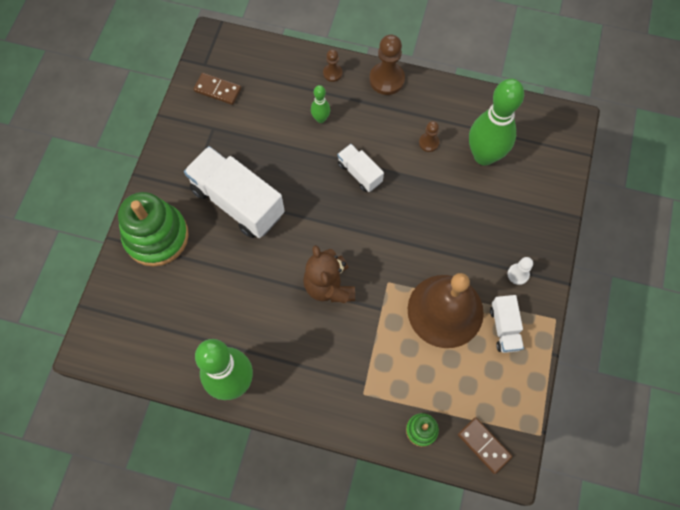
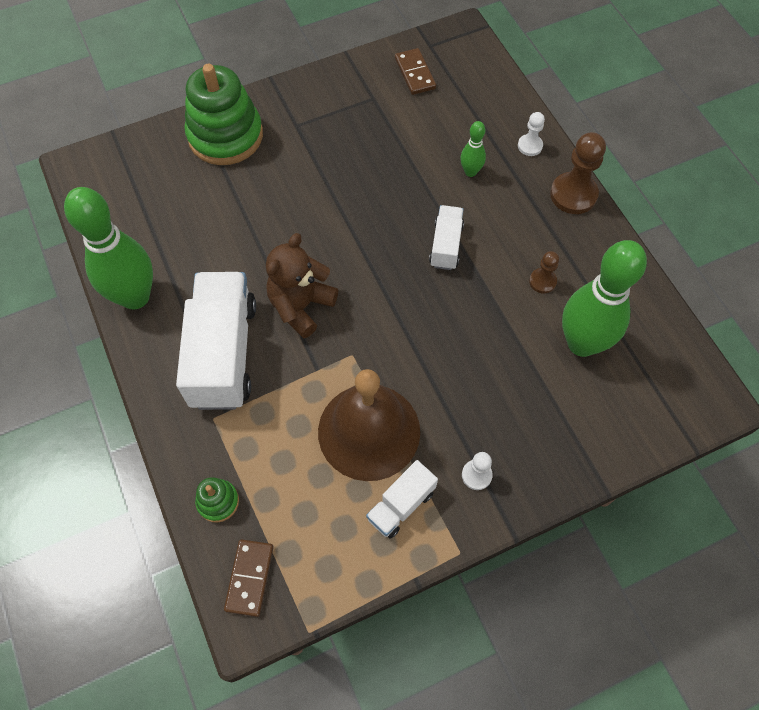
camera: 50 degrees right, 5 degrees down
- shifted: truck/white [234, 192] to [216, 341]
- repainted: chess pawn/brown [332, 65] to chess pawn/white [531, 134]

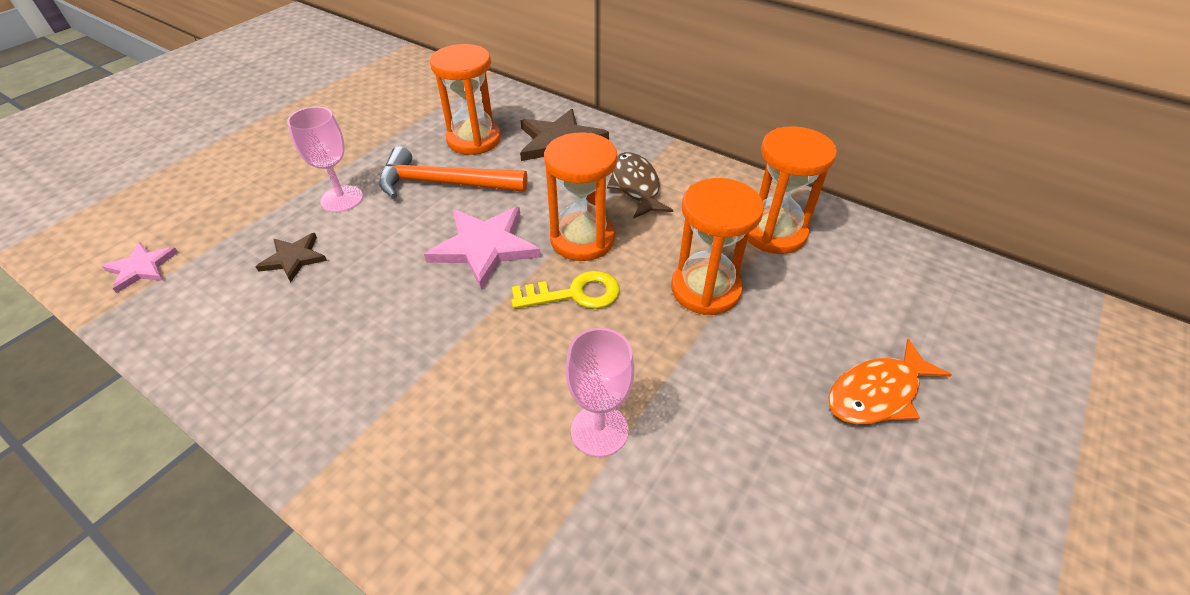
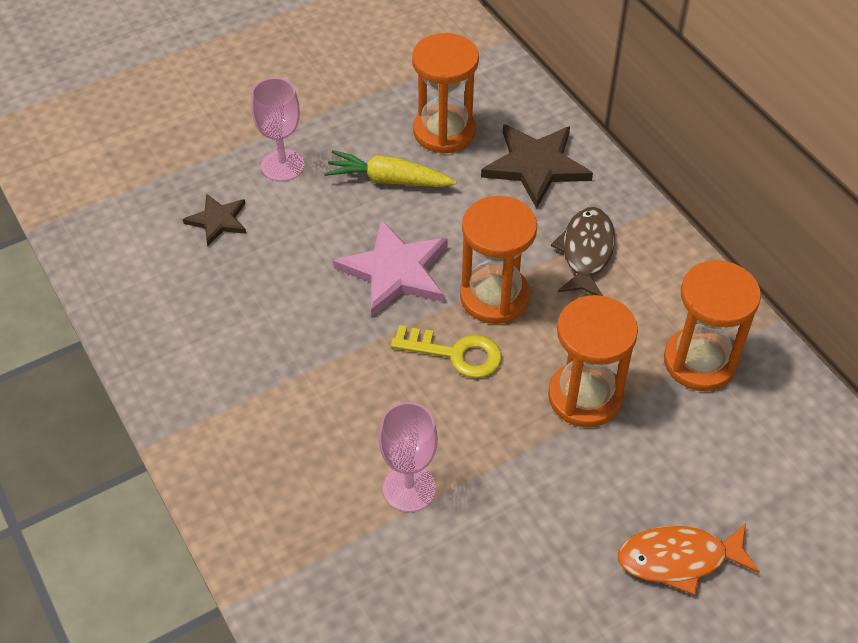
camera: 25 degrees right, 5 degrees up
- swapped: hammer/orange-coloured [453, 172] to toy carrot/yellow [390, 168]
- gone: star shape/pink [139, 267]

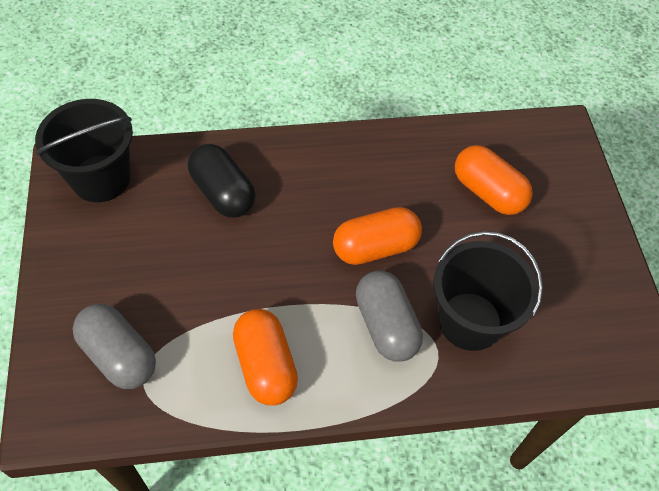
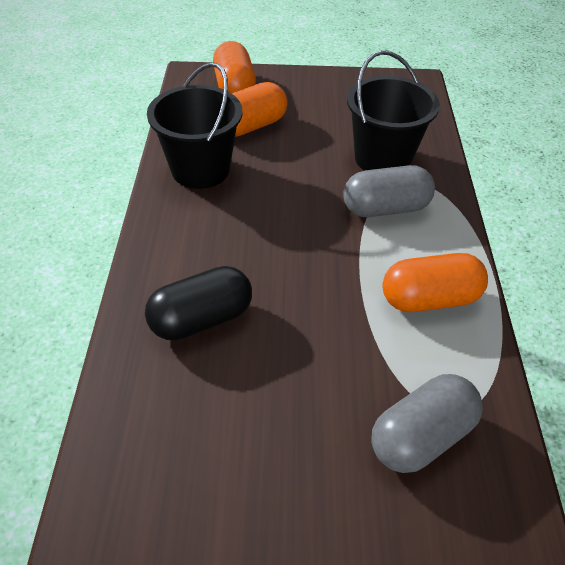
camera: 80 degrees left, 10 degrees down
- shifted: sand bucket/black [84, 150] to [194, 125]
- shifted: capsule/orange-coloured [377, 236] to [234, 67]

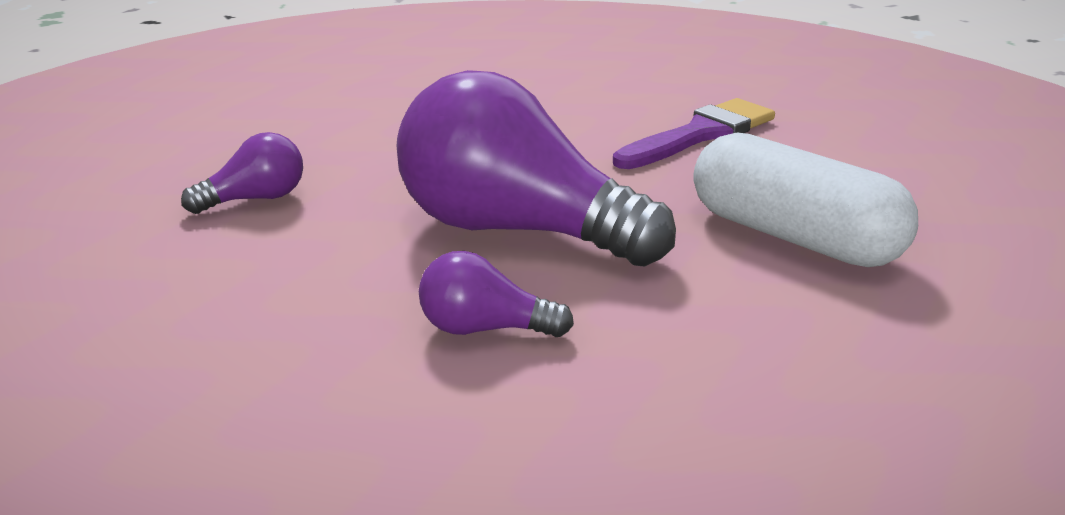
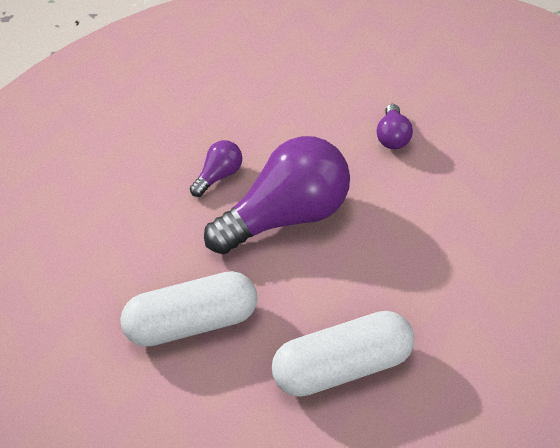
camera: 130 degrees right, 20 degrees up
- swapped: paintbrush/purple [694, 133] to capsule/white [343, 354]

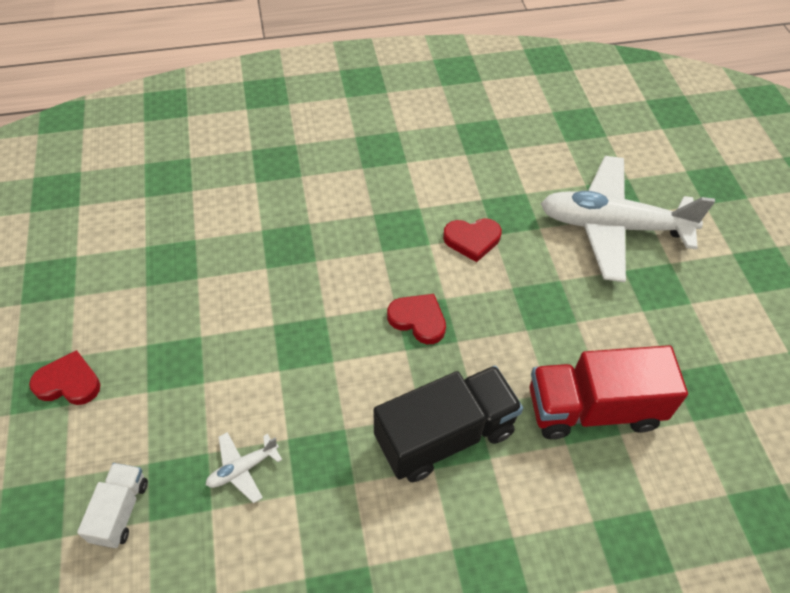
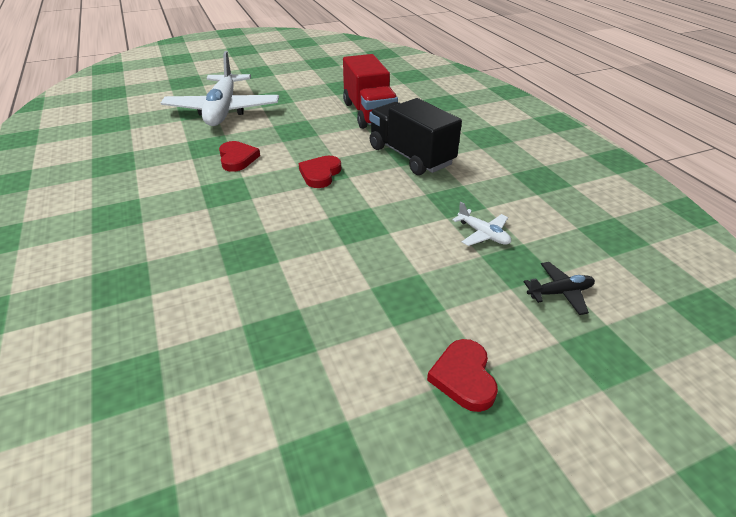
camera: 100 degrees left, 15 degrees down
- swapped: truck/white [112, 505] to toy plane/black [559, 288]

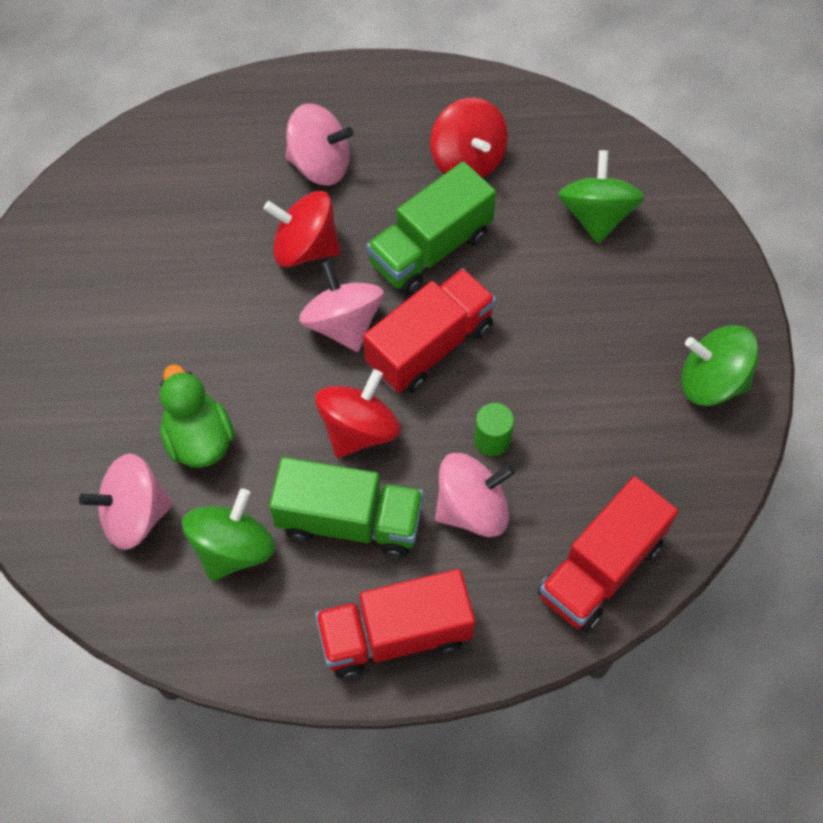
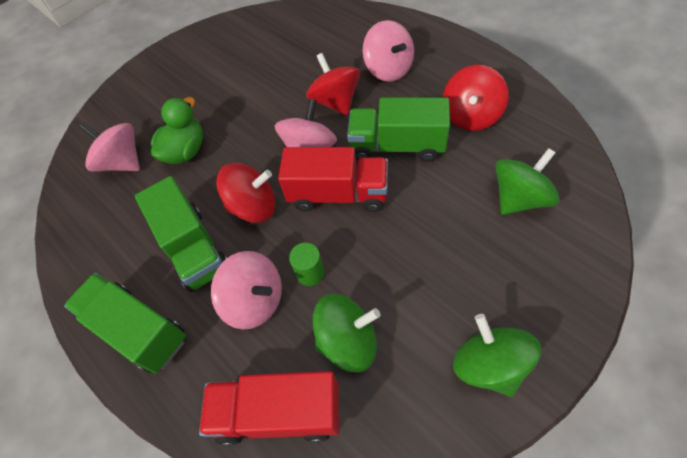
camera: 55 degrees right, 5 degrees down
- repainted: truck/crimson [395, 624] to truck/green [125, 323]
- shifted: toy top/green [228, 534] to [346, 333]

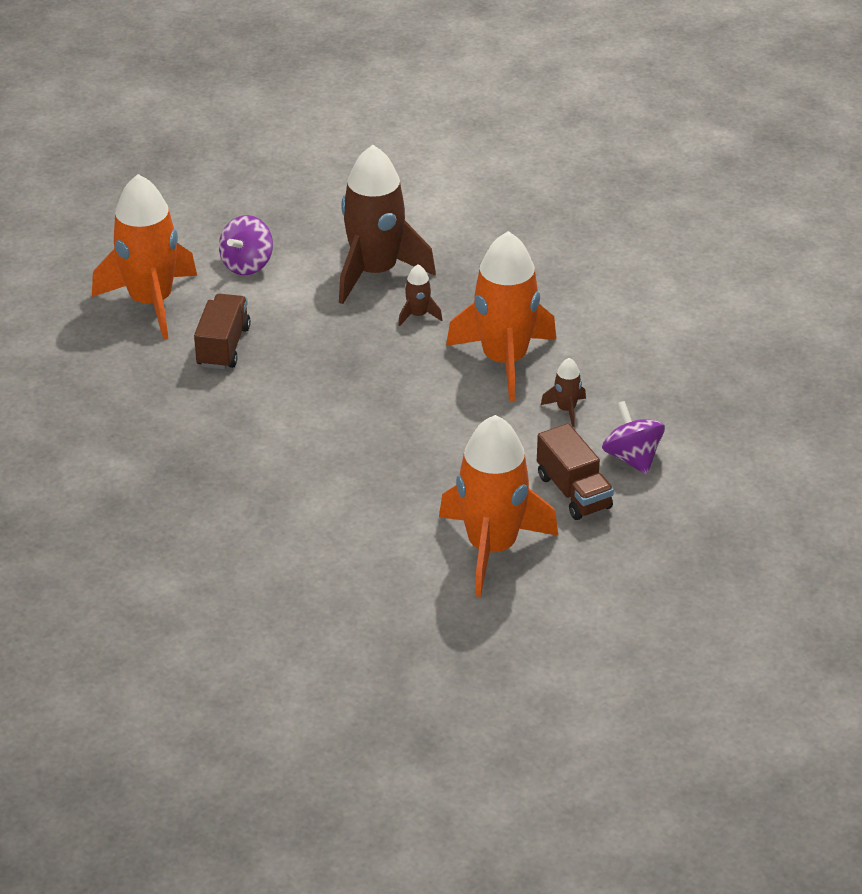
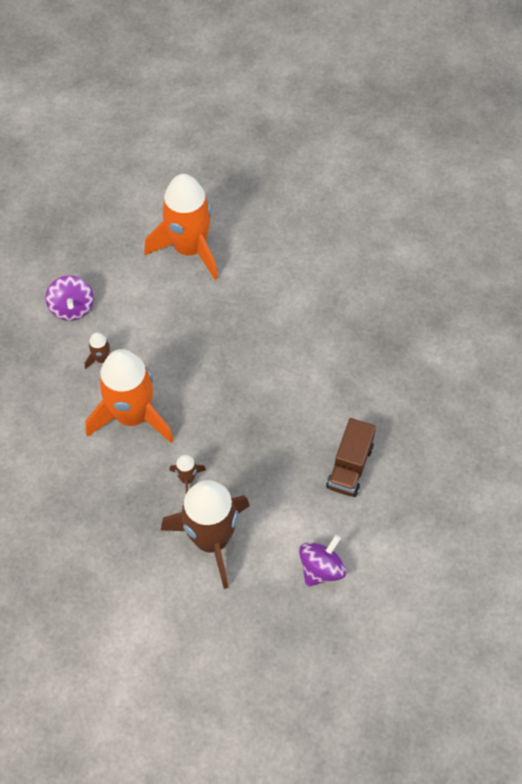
camera: 170 degrees left, 20 degrees up
- gone: spaceship/orange-coloured [144, 257]
- gone: truck/brown [575, 471]

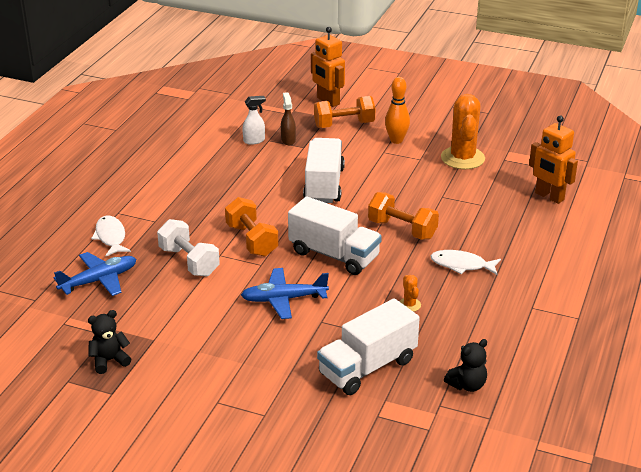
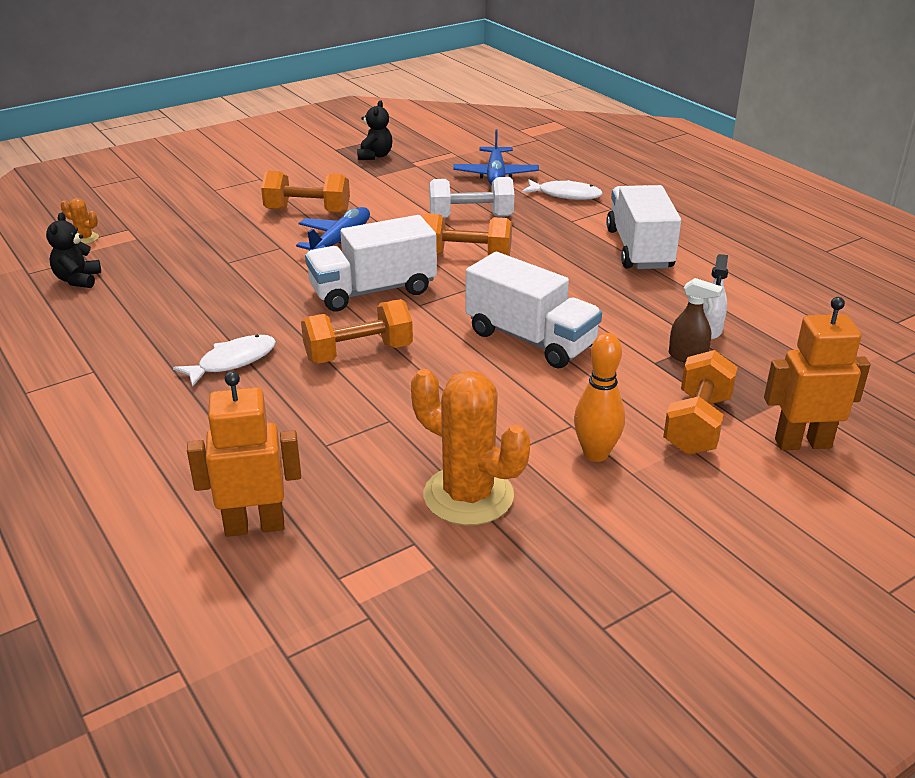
camera: 125 degrees right, 0 degrees up
- shifted: cactus/orange-coloured [410, 293] to [80, 221]
- new: hand weight/orange-coloured [305, 192]
- shifted: truck/white [368, 346] to [643, 227]

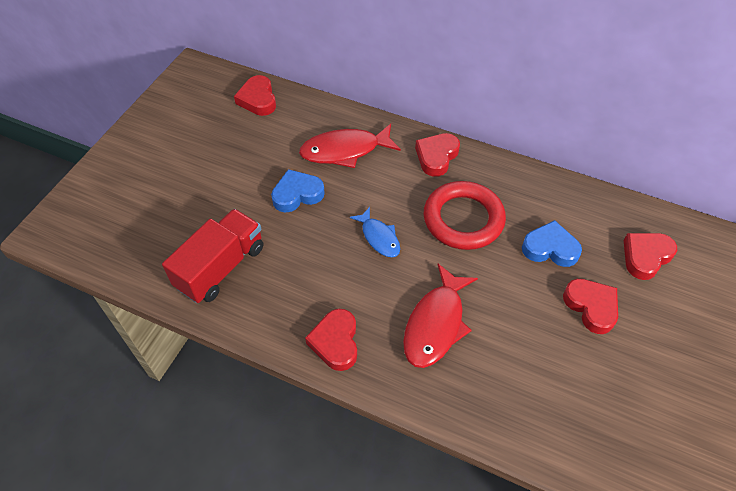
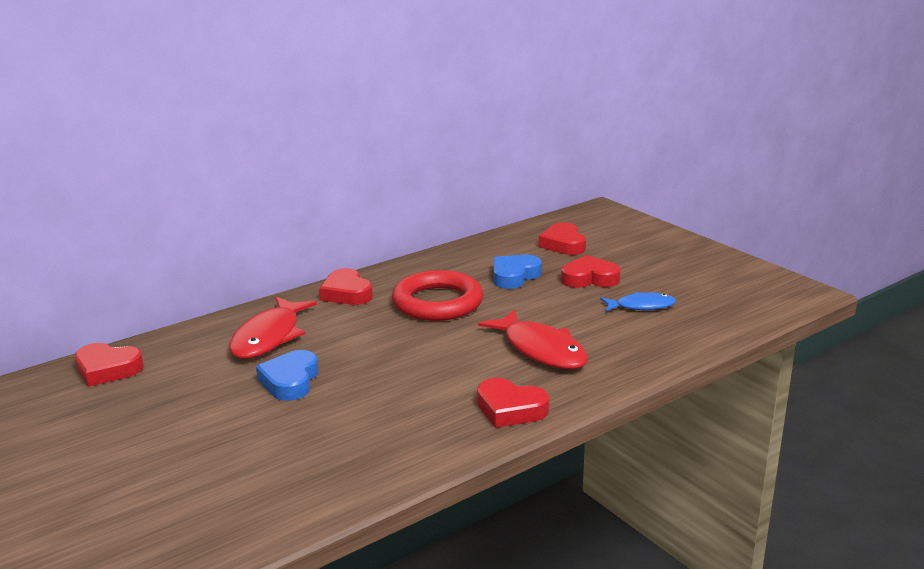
camera: 60 degrees left, 30 degrees down
- shifted: fish figure/cobalt [375, 232] to [638, 301]
- gone: truck/crimson [212, 256]

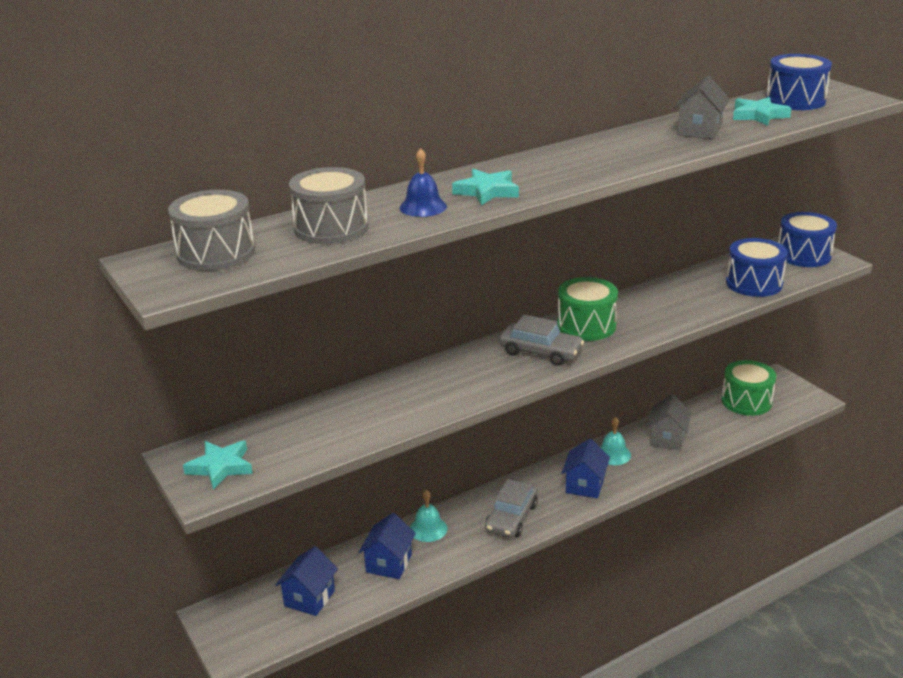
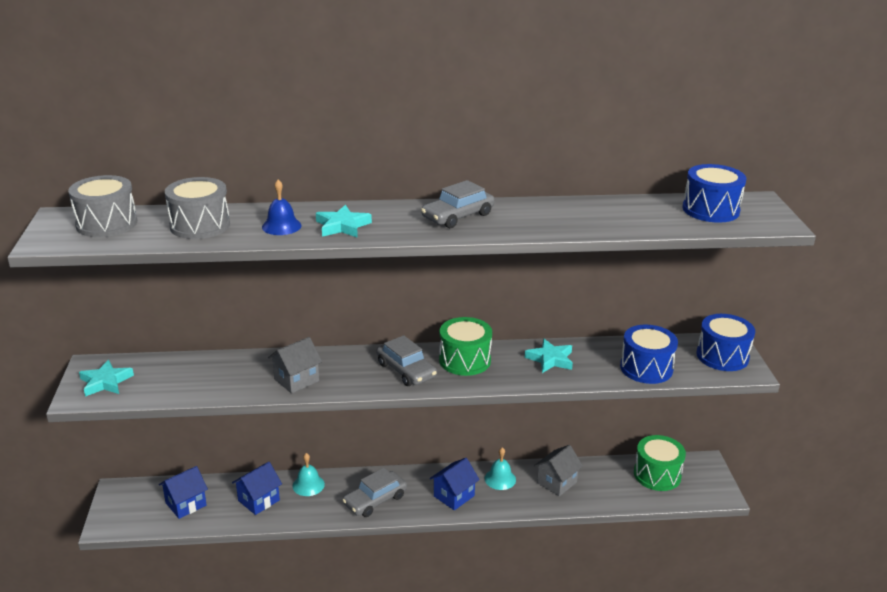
camera: 25 degrees right, 0 degrees up
- shifted: cottage/gray [702, 107] to [295, 365]
- new: toy car/gray [458, 204]
- shifted: star shape/aqua [762, 111] to [549, 356]

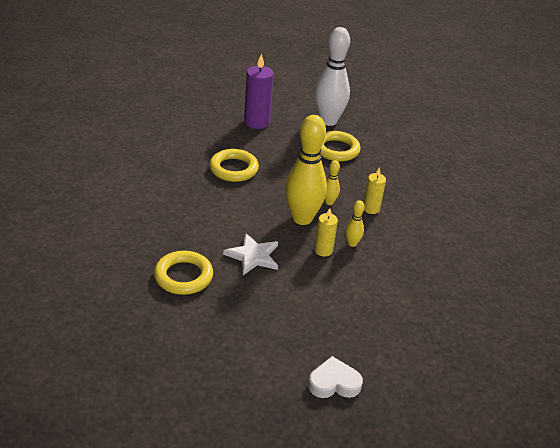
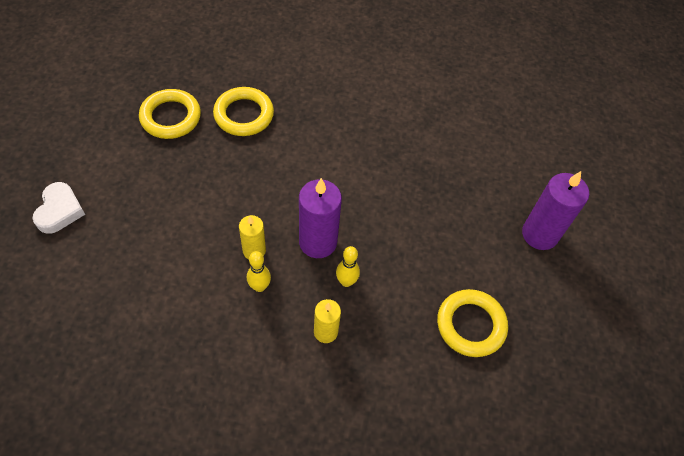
camera: 100 degrees right, 20 degrees up
- shifted: hoop/yellow [234, 165] to [170, 114]
- swapped: skittle/yellow [306, 170] to candle/purple [320, 218]
- gone: star shape/white [250, 254]
- gone: skittle/white [332, 76]

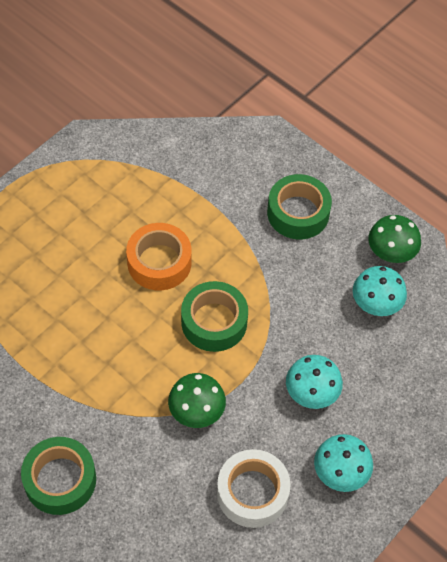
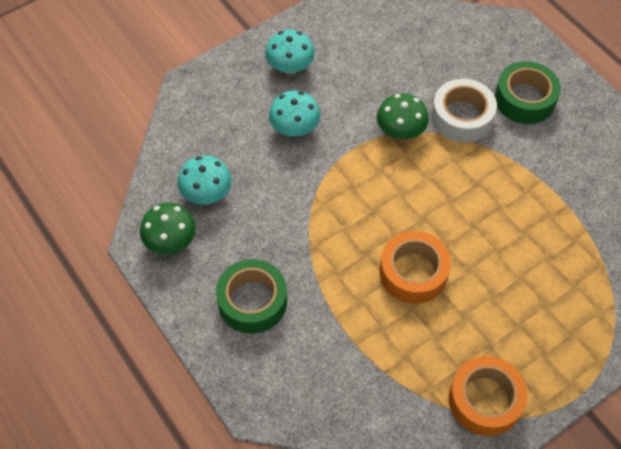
camera: 165 degrees left, 0 degrees up
- shifted: tape/white [254, 488] to [464, 111]
- new: tape/orange-coloured [488, 396]
- gone: tape/green [214, 316]

